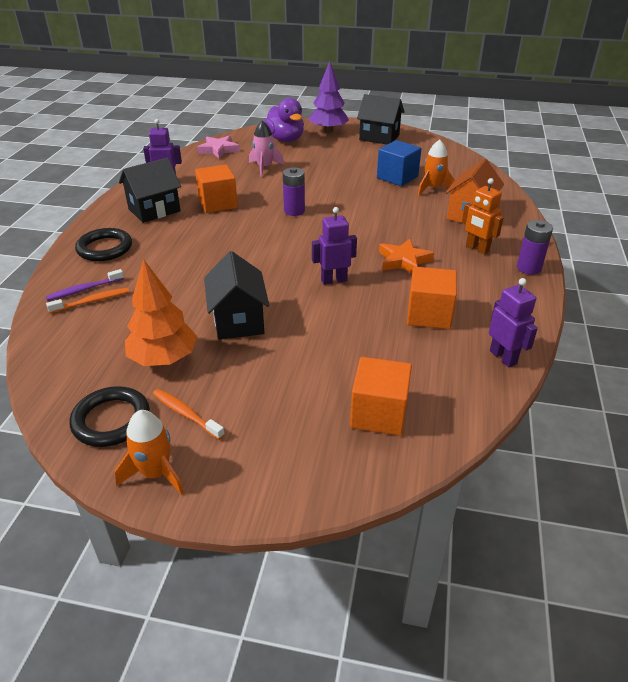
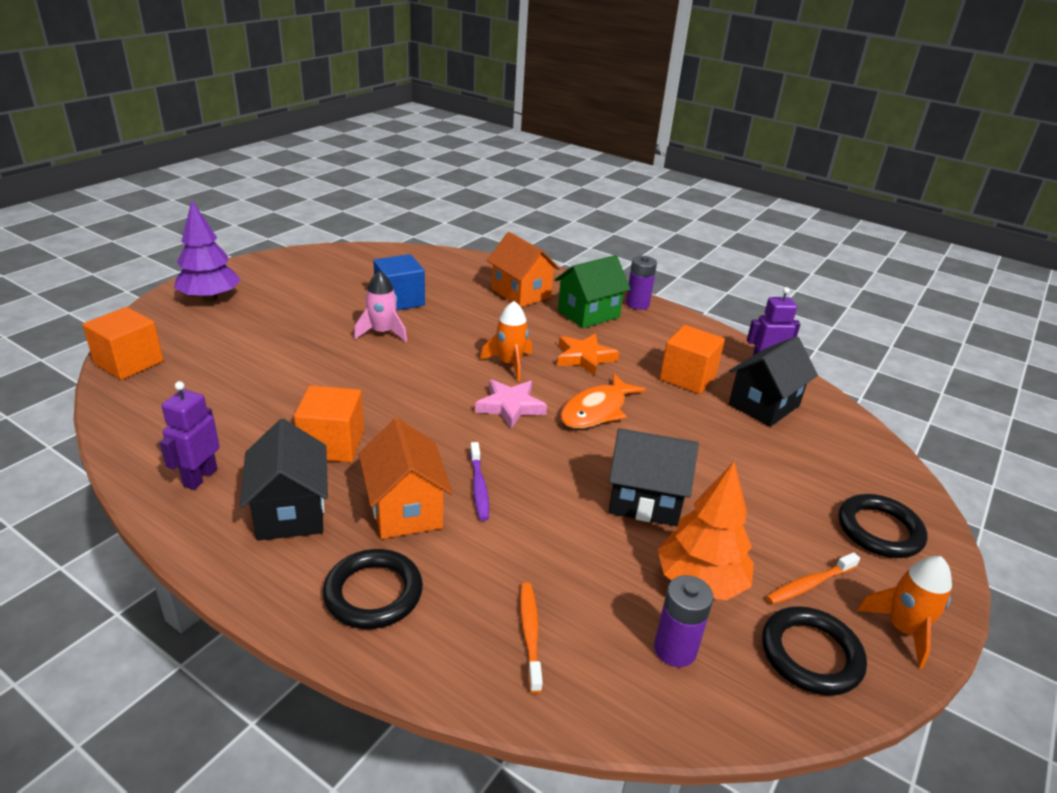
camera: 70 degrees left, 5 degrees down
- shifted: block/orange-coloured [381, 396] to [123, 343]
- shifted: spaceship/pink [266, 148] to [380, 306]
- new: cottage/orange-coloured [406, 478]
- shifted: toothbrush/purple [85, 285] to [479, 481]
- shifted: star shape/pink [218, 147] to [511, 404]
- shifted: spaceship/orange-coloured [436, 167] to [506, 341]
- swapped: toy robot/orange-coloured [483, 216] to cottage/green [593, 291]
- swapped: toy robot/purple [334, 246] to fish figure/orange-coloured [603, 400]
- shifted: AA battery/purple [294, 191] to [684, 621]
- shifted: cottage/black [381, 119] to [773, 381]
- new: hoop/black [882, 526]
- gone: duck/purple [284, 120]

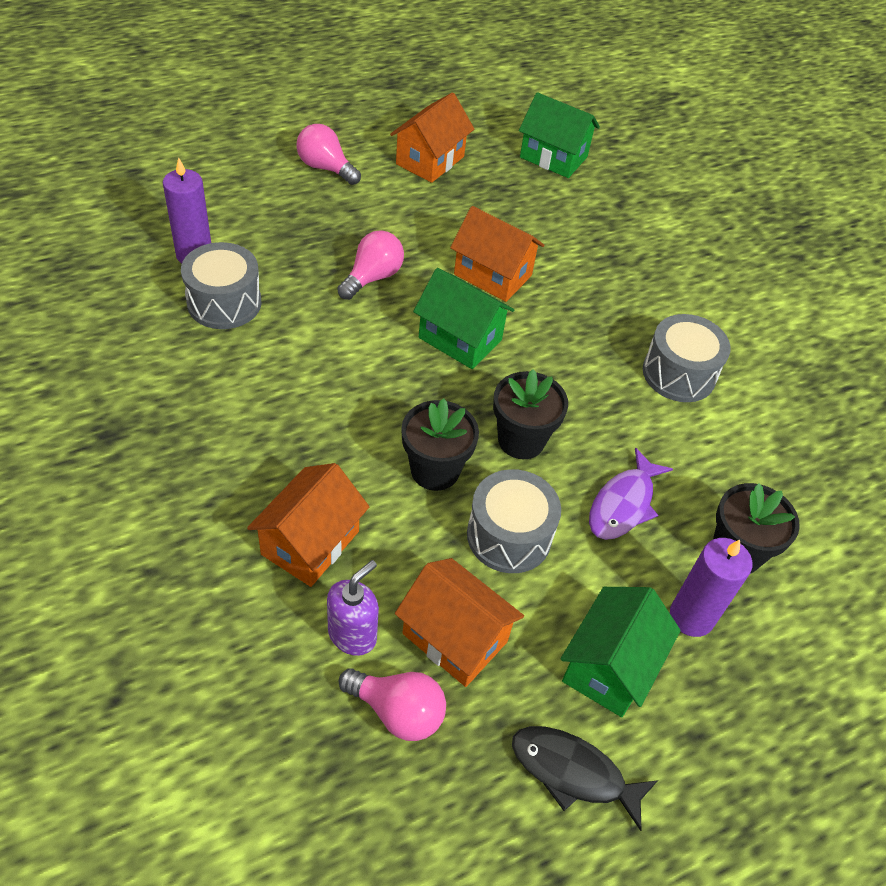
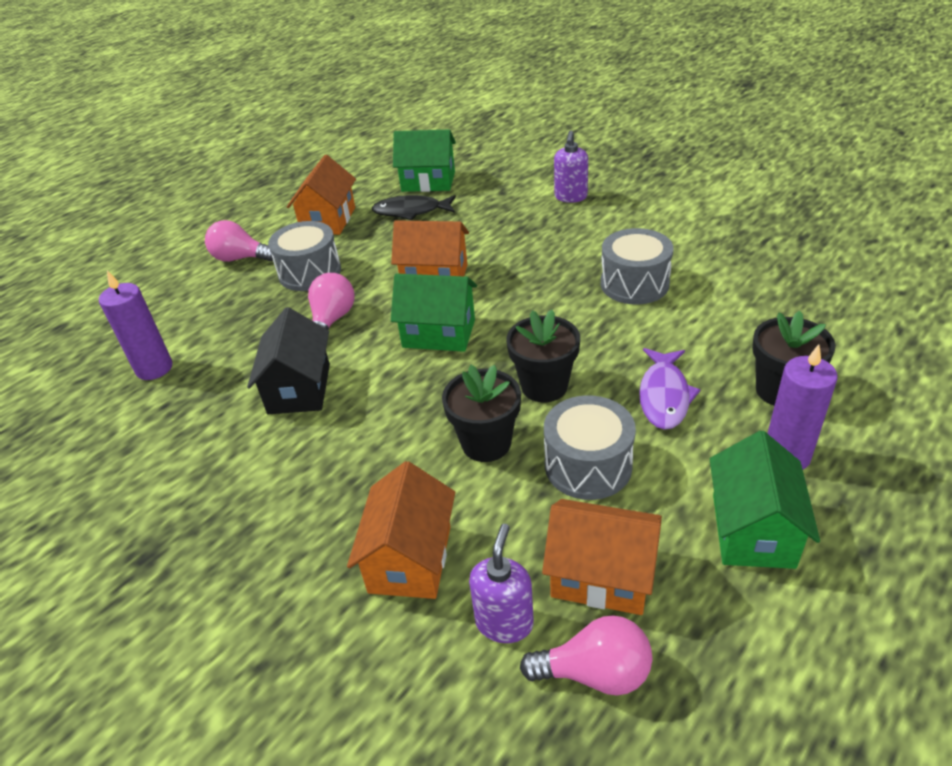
camera: 15 degrees left, 10 degrees down
- new: cottage/black [288, 360]
- shifted: toy drum/gray [221, 285] to [304, 256]
- shifted: fish figure/black [585, 778] to [414, 207]
- new: soap pump/purple [571, 167]

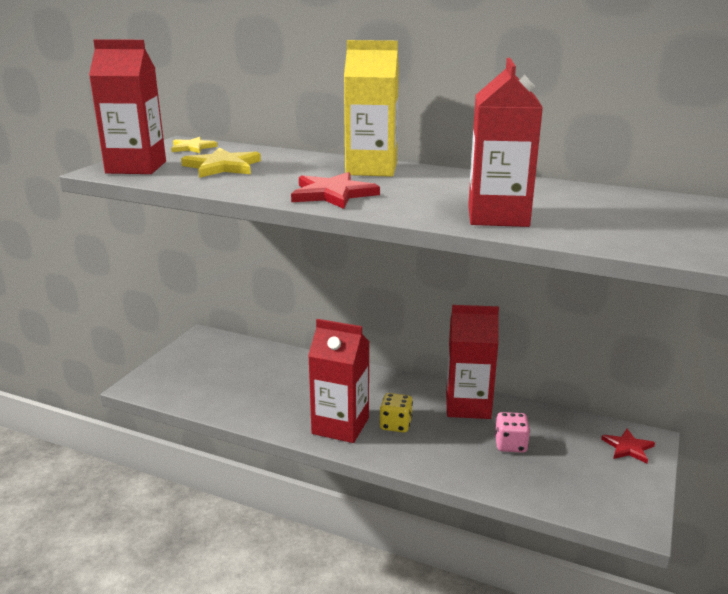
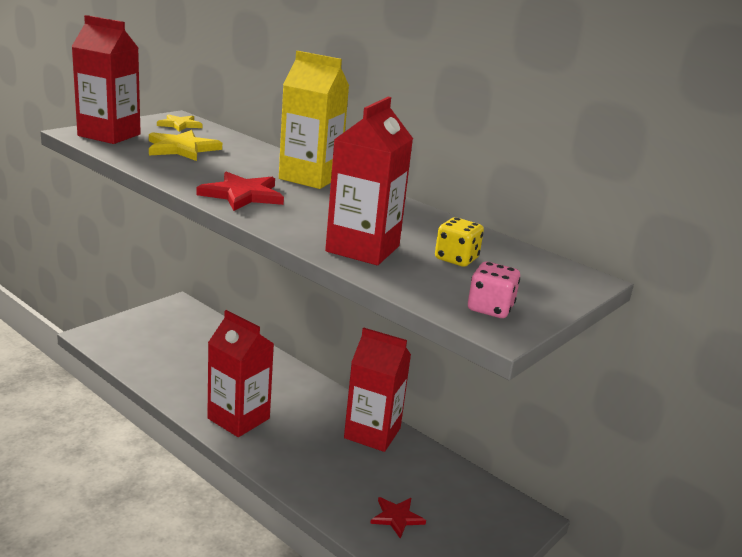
camera: 15 degrees right, 0 degrees up
- shifted: star shape/crimson [628, 446] to [398, 518]
- shifted: game die/yellow [396, 413] to [459, 242]
- shifted: game die/pink [512, 432] to [494, 290]

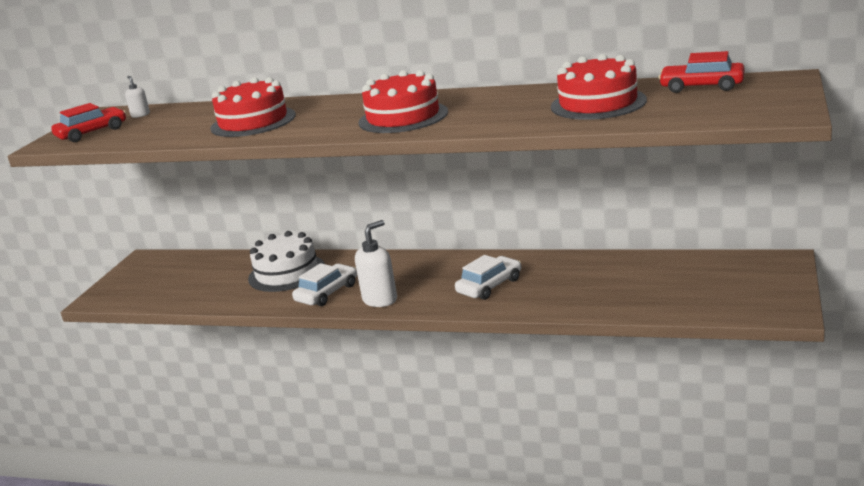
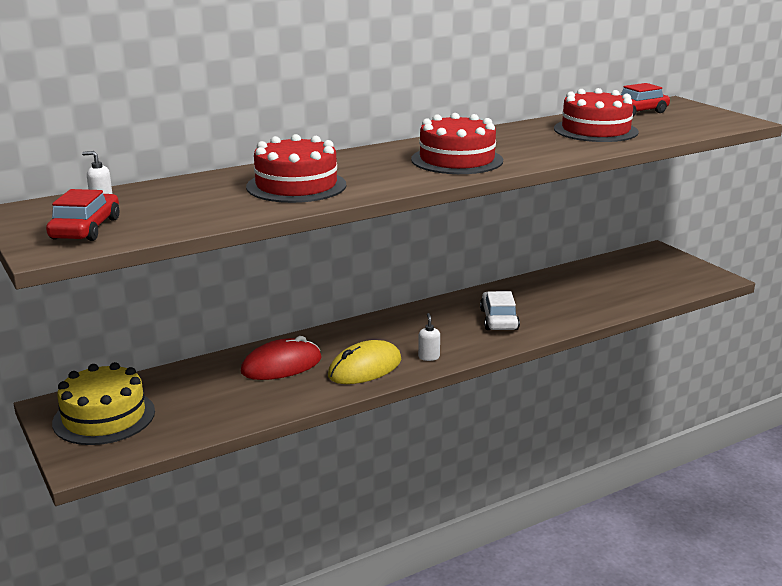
camera: 50 degrees left, 0 degrees up
- new: gateau/yellow [103, 403]
- swapped: gateau/white [286, 261] to computer mouse/crimson [281, 358]
- swapped: toy car/white [324, 284] to computer mouse/yellow [364, 362]
- scaled: soap pump/white [376, 263] = [429, 337] x0.52

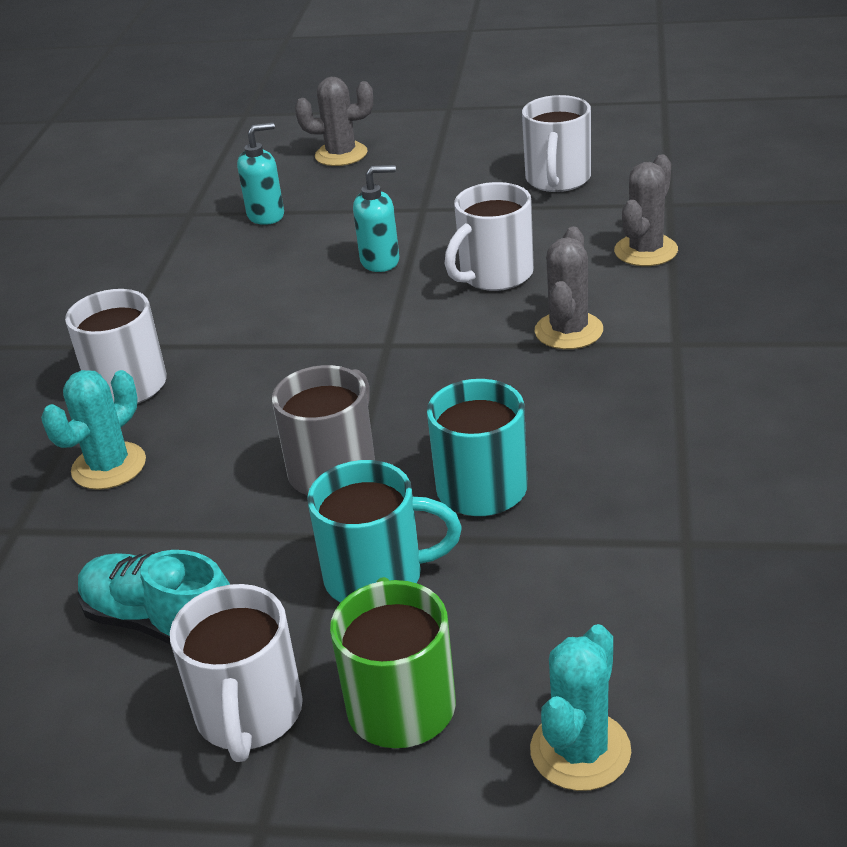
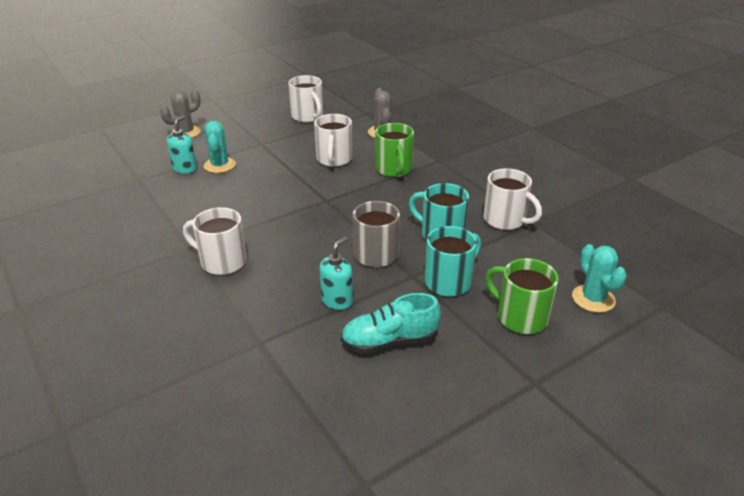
camera: 45 degrees left, 0 degrees up
- shifted: cactus/aqua [93, 430] to [220, 147]
- shifted: soap pump/aqua [376, 218] to [336, 273]
- swapped: cactus/gray [569, 288] to tea mug/green [394, 150]
- shifted: tea mug/white [236, 673] to [512, 199]

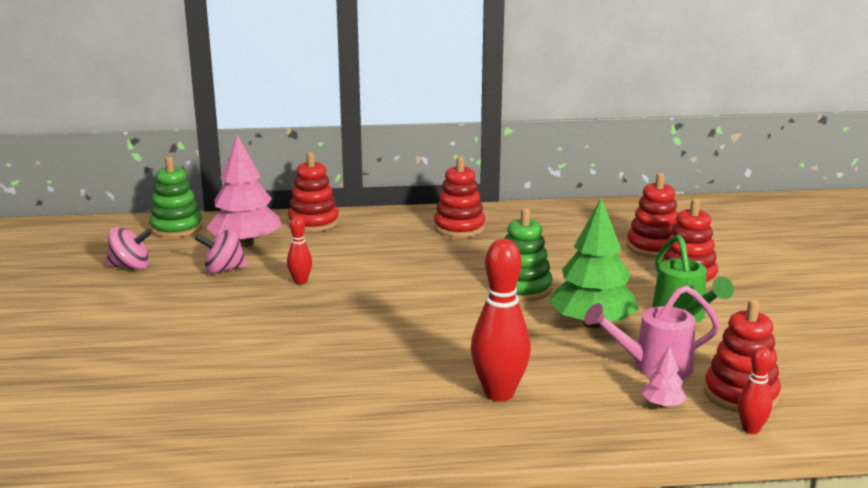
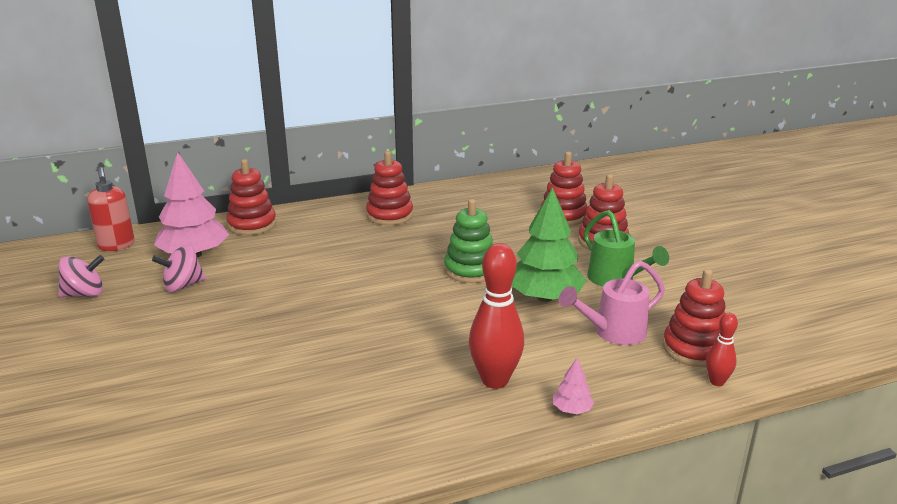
camera: 15 degrees left, 5 degrees up
- swapped: ring stacker/green [176, 197] to soap pump/crimson [111, 209]
- shifted: tree/pink [664, 376] to [573, 386]
- gone: skittle/crimson [299, 250]

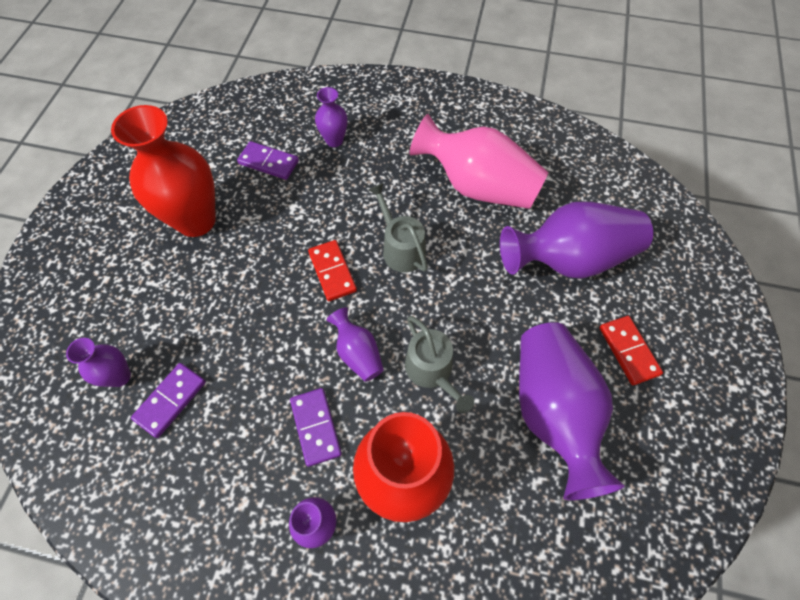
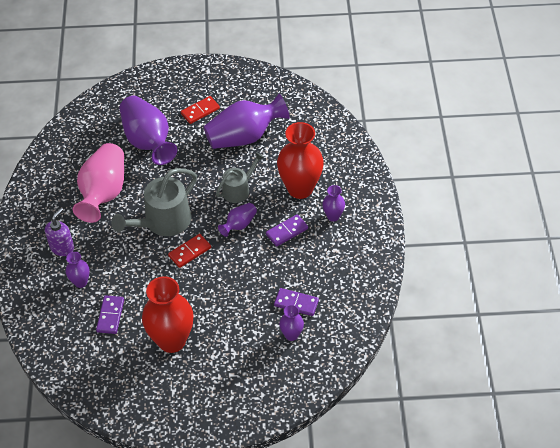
camera: 105 degrees left, 10 degrees down
- new: soap pump/purple [59, 232]
- scaled: watering can/gray [398, 228] = [154, 202] x1.66

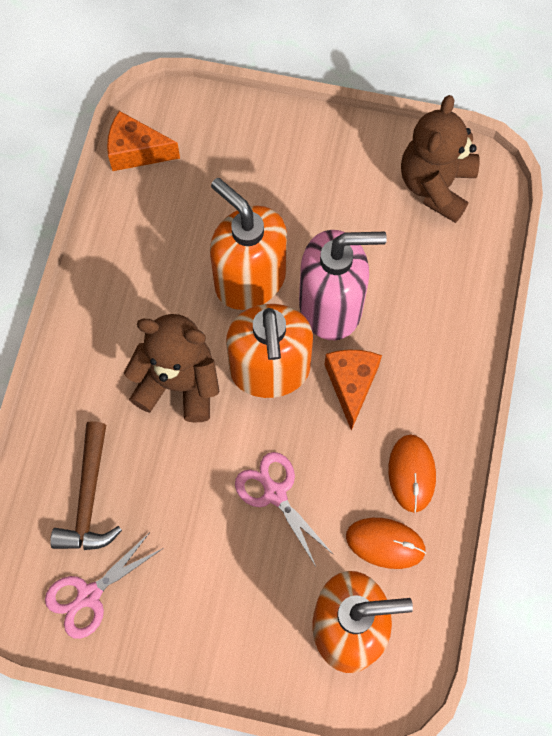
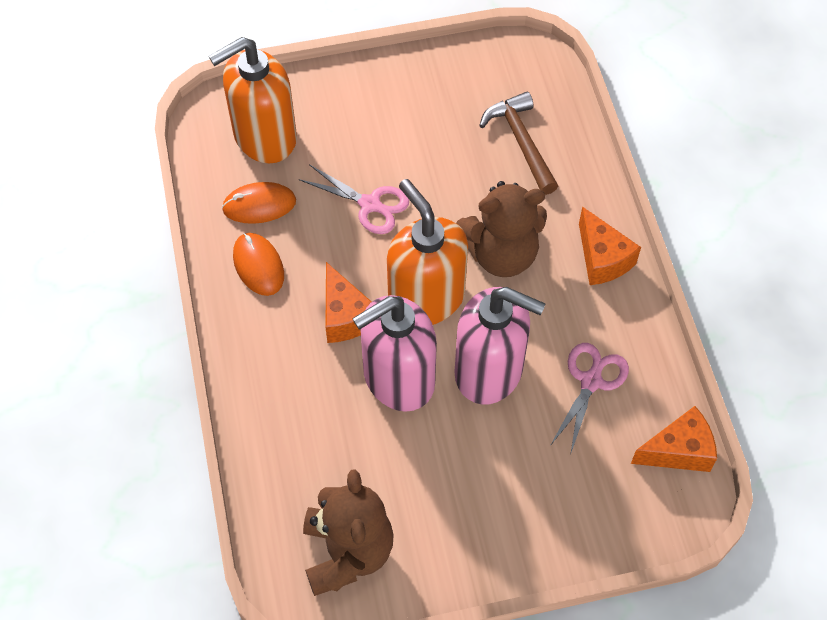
camera: 155 degrees right, 10 degrees down
- repainted: soap pump/orange-coloured [248, 244] to soap pump/pink [500, 346]
- shifted: shears/pink [103, 585] to [589, 397]
- new: cheese wedge/orange-coloured [610, 246]

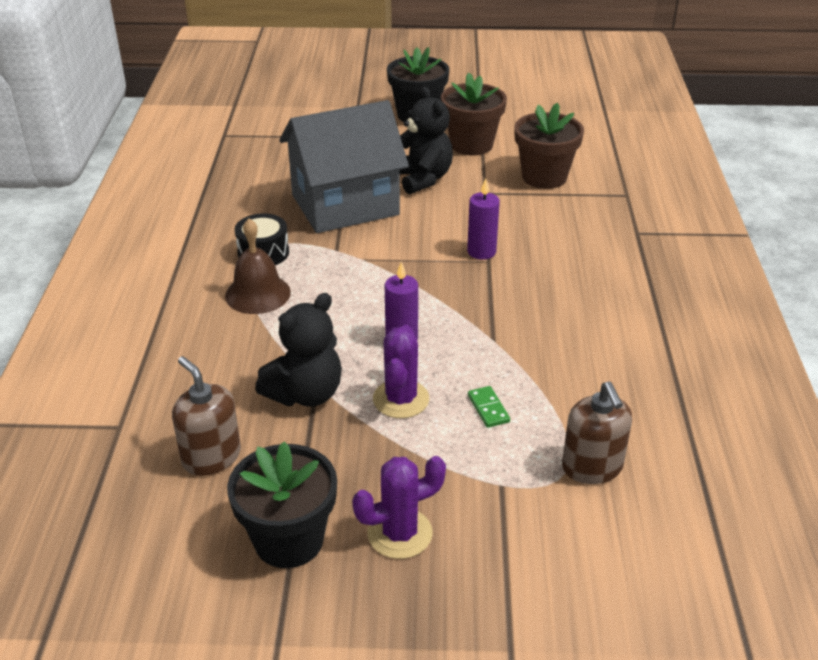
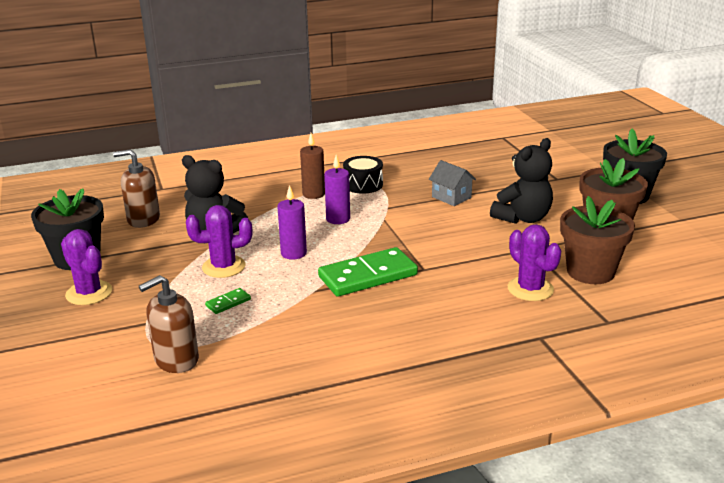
camera: 70 degrees right, 10 degrees down
- rotated: soap pump/brown [206, 416] = [136, 188] 120 degrees counterclockwise
- swapped: bell/brown [258, 266] to candle/brown [312, 166]
- new: domino tile/green [368, 272]
- shifted: candle/purple [483, 219] to [337, 189]
- scaled: cottage/gray [344, 166] = [452, 183] x0.40
- new: cactus/purple [535, 262]

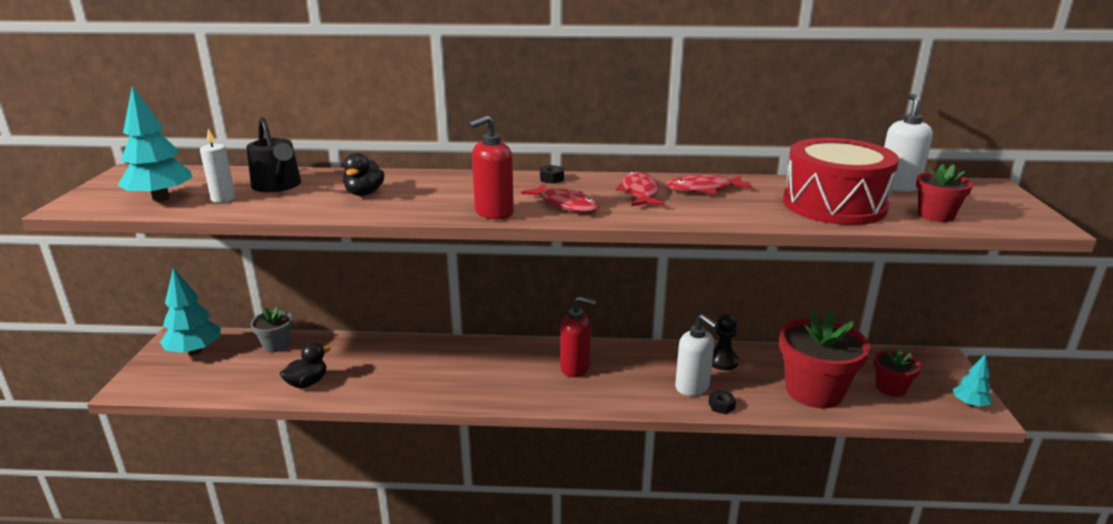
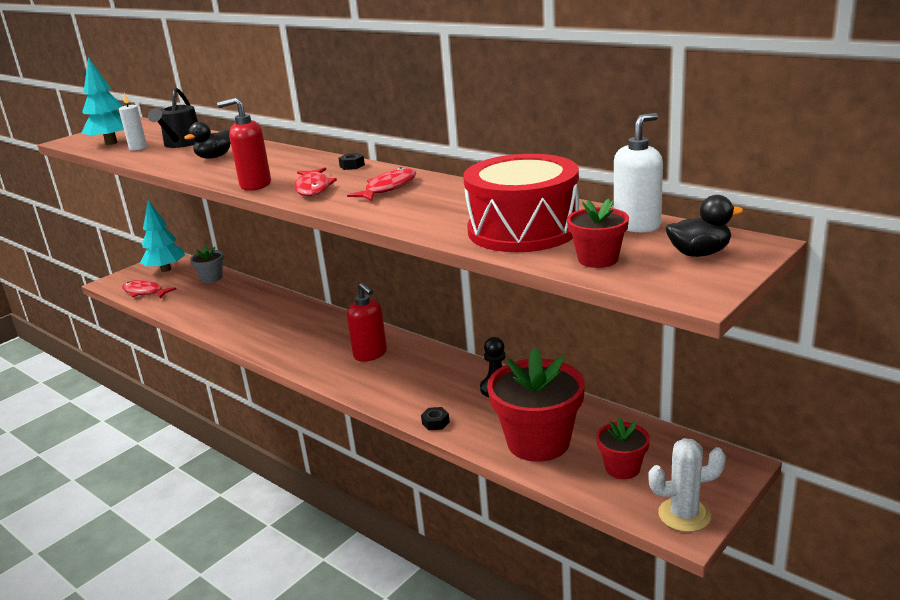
camera: 40 degrees right, 0 degrees up
- shifted: fish figure/crimson [709, 184] to [149, 289]
- swapped: tree/aqua [972, 380] to cactus/white [687, 485]
- shifted: duck/black [305, 365] to [704, 226]
- gone: soap pump/white [696, 355]

